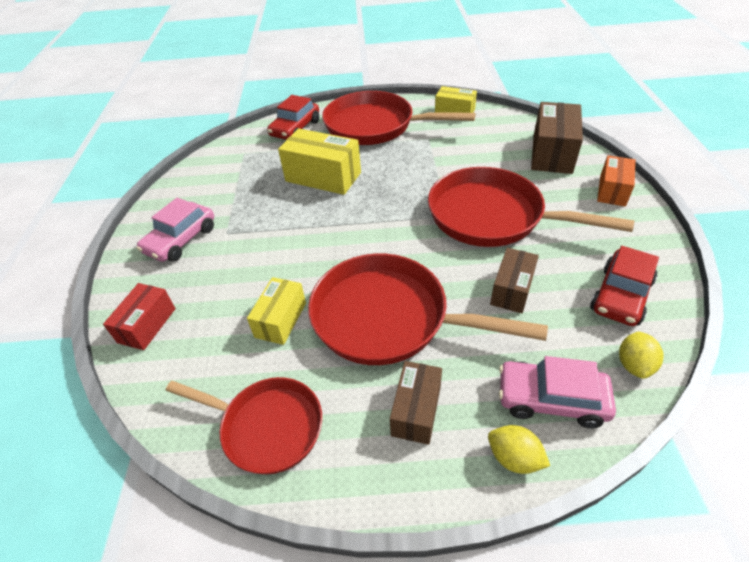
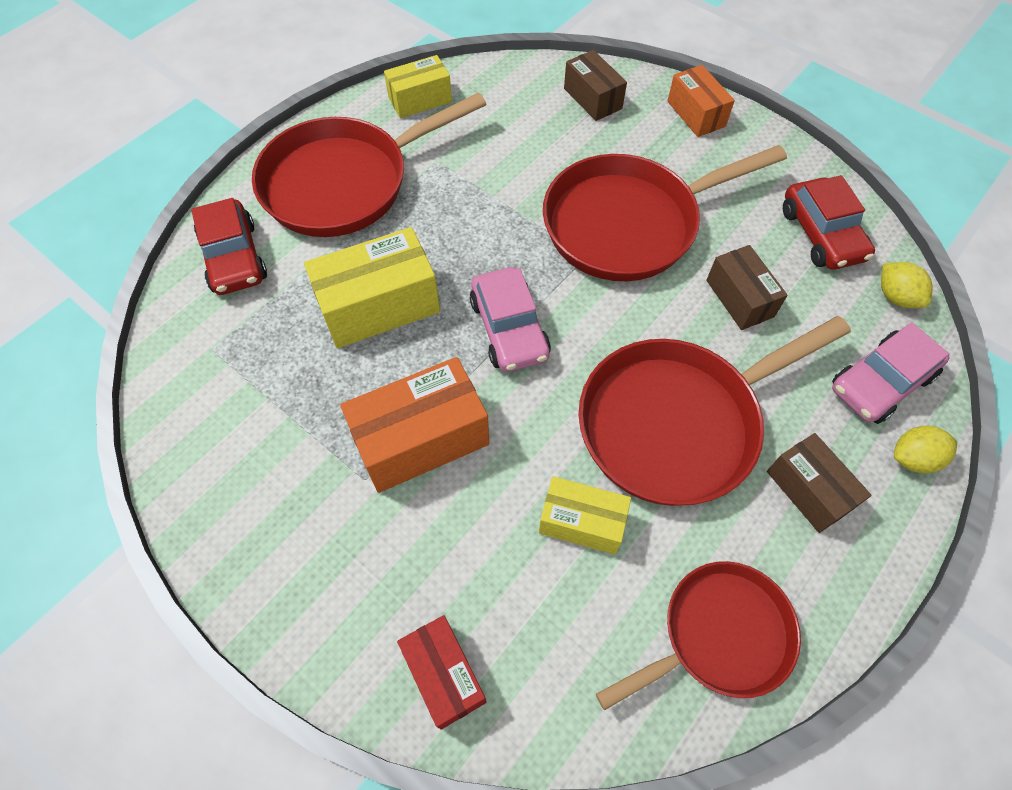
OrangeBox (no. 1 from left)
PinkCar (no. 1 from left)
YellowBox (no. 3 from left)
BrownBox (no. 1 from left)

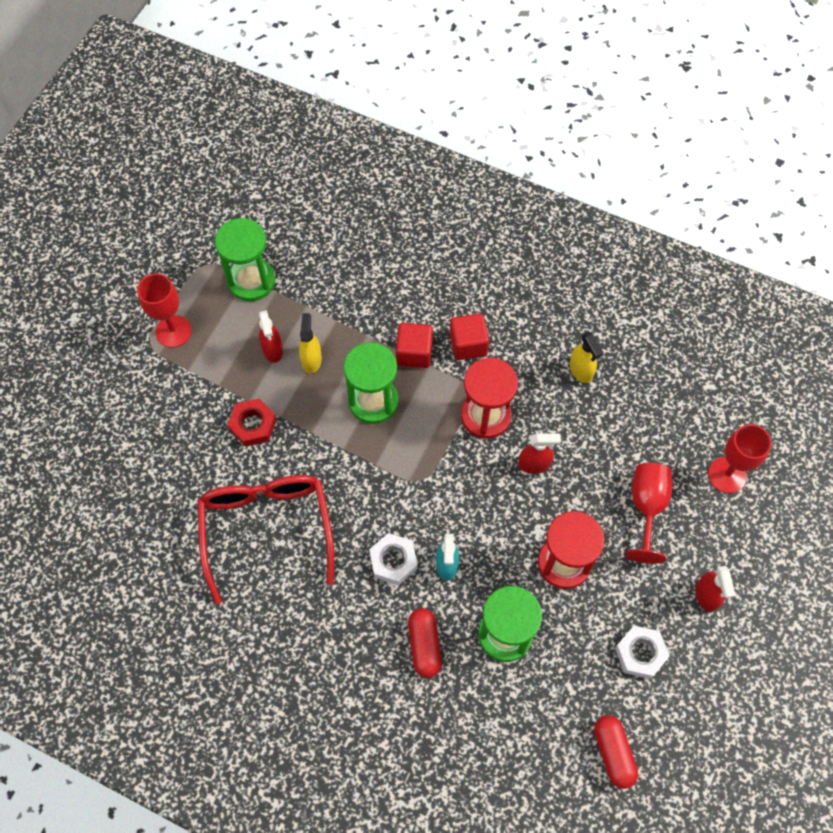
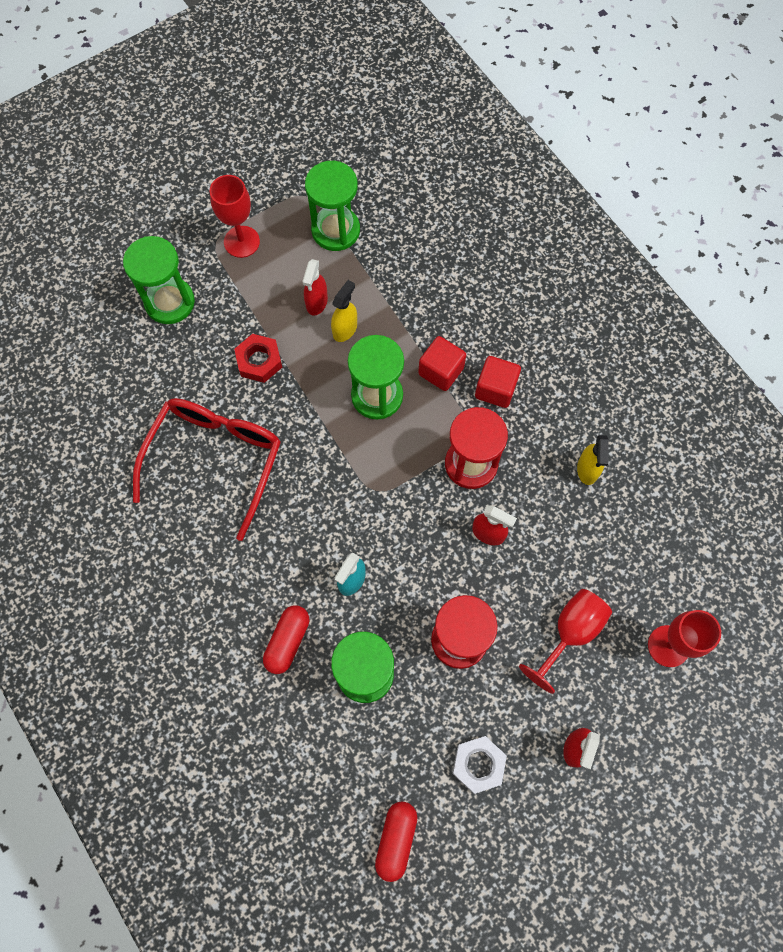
GreenHourglass (no. 1 from left)
WhiteNut (no. 1 from left in the first image)

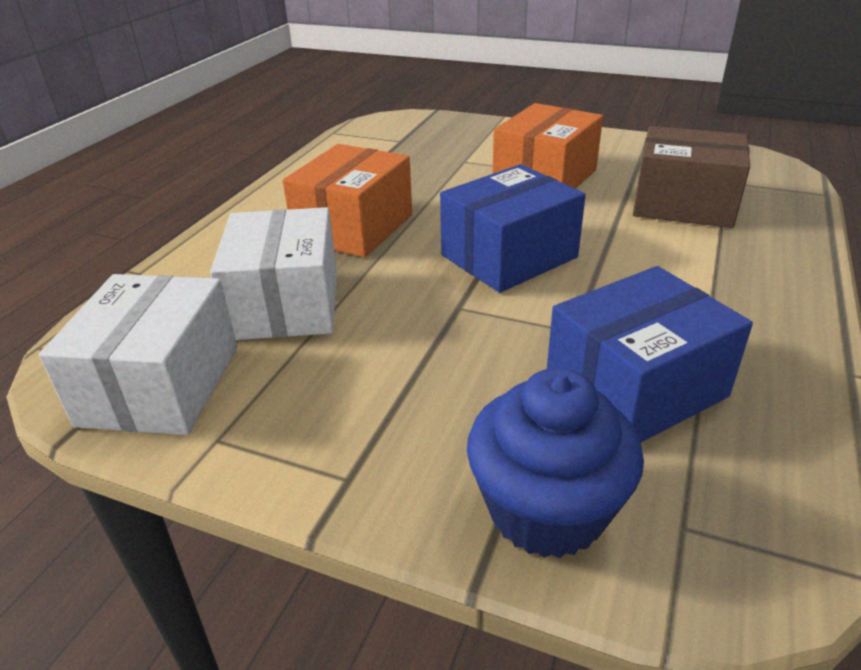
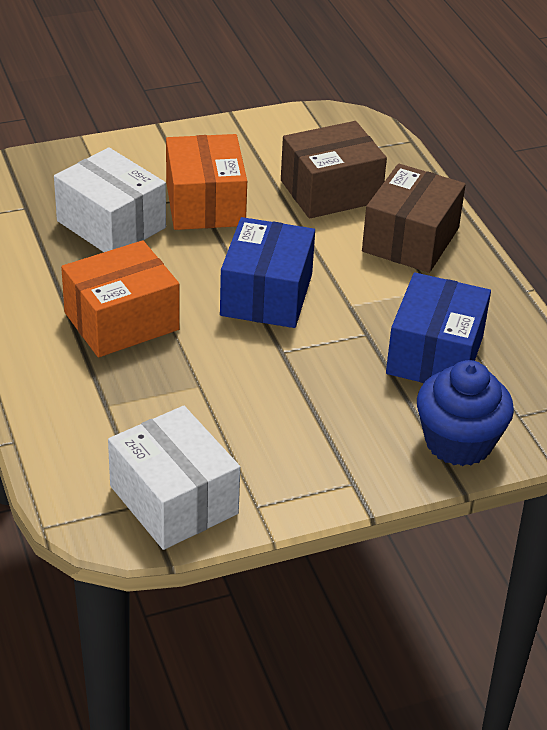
WhiteBox (no. 1 from left)
OrangeBox (no. 1 from left)
BrownBox (no. 2 from left)

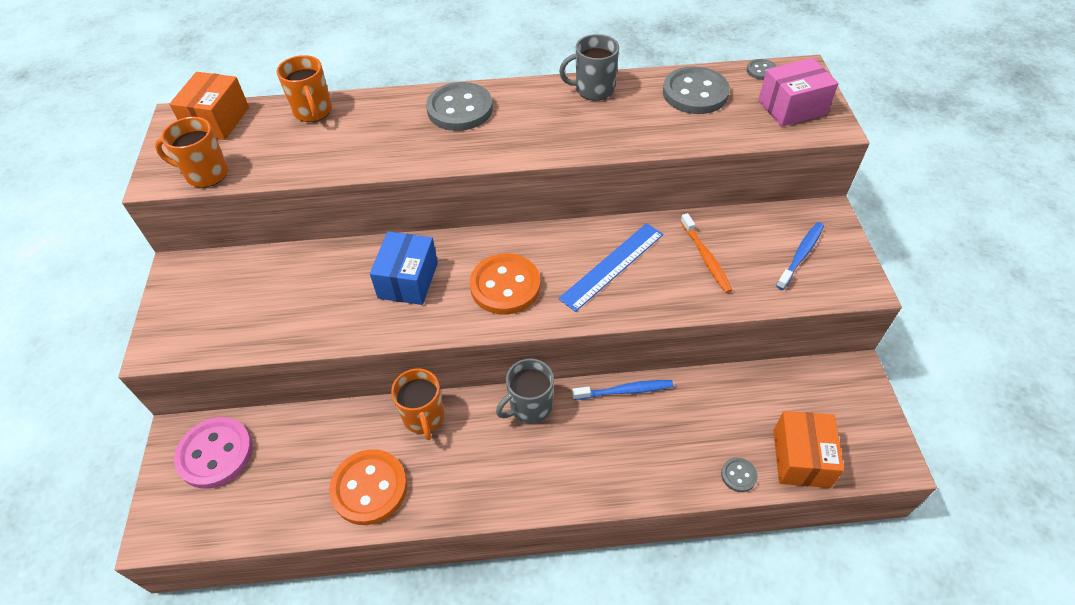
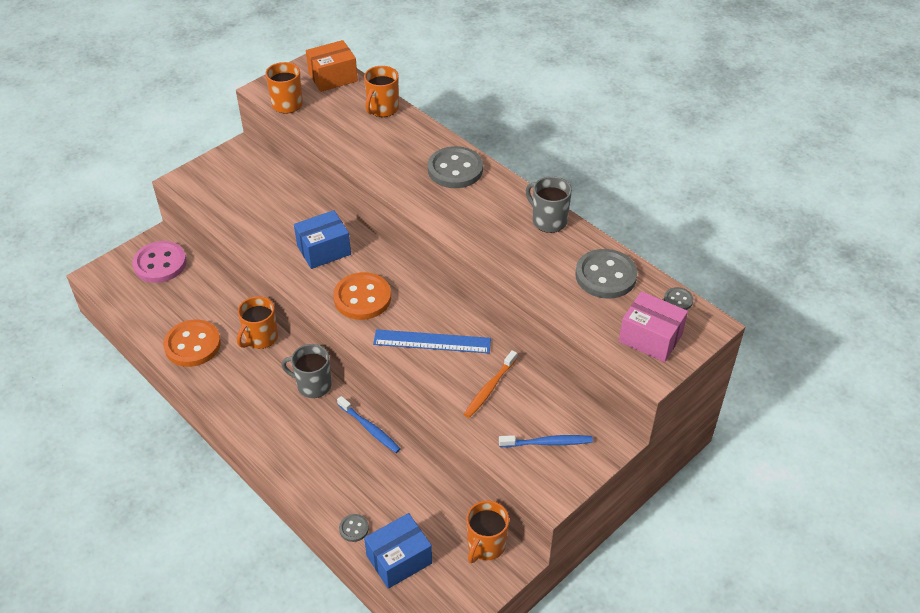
BlueBox (no. 2 from left)
OrangeMug (no. 4 from left)

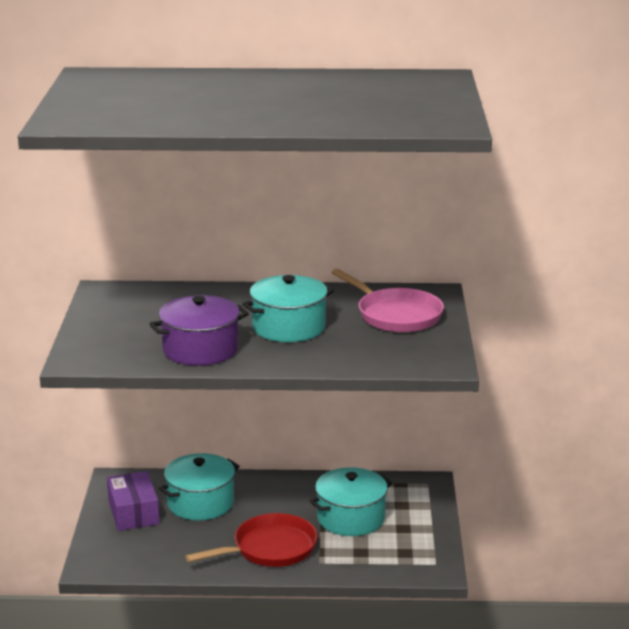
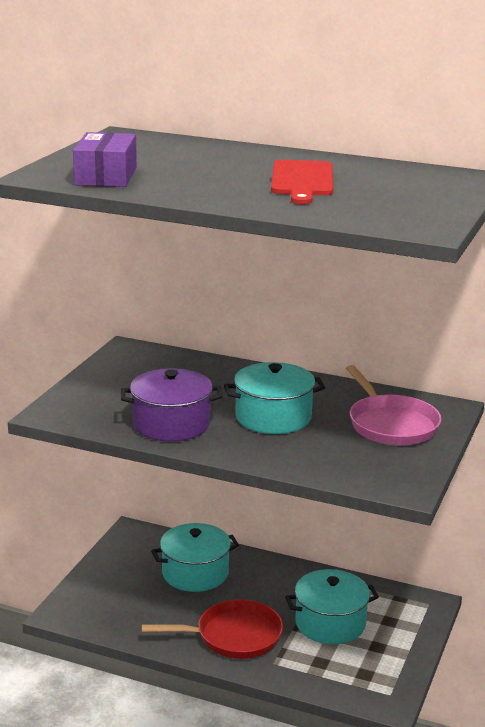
PurpleBox
RedCuttingBoard

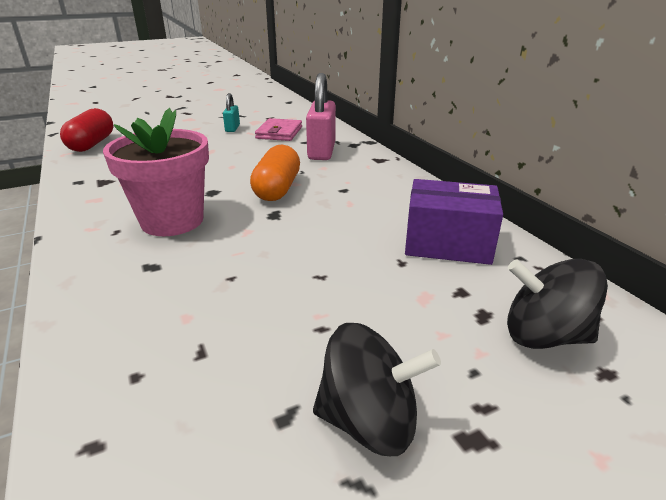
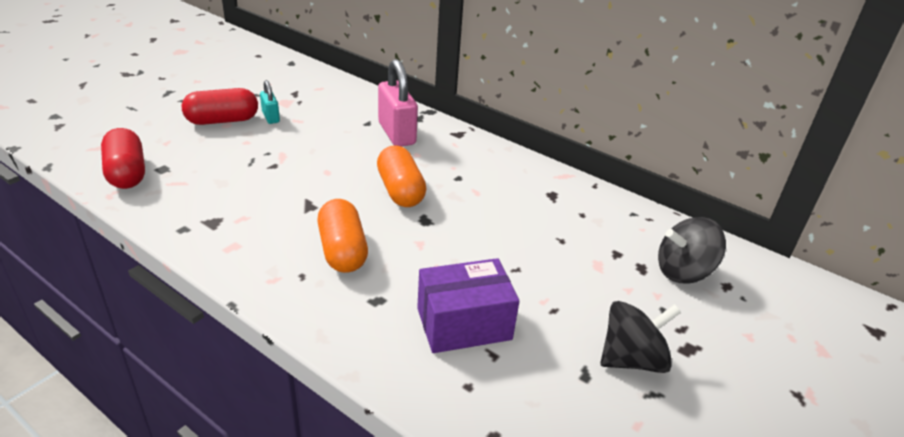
RedCapsule (no. 2 from left)
OrangeCapsule (no. 1 from left)
PurpleBox
PinkWallet

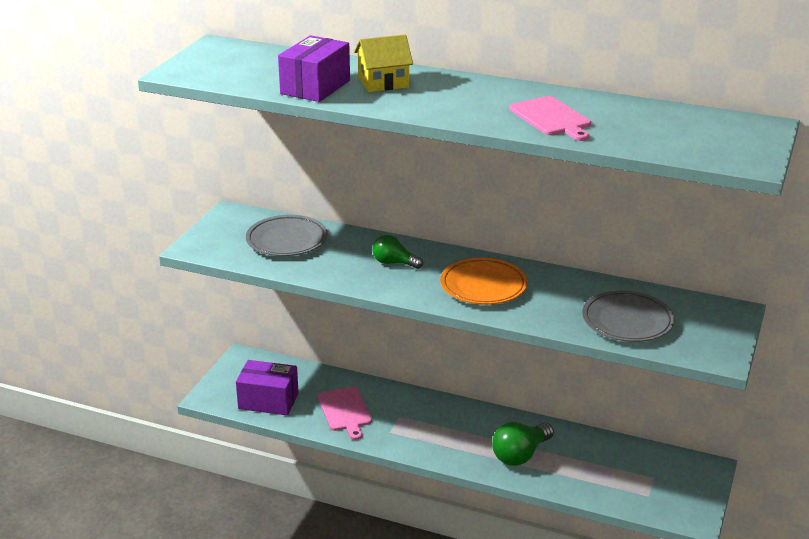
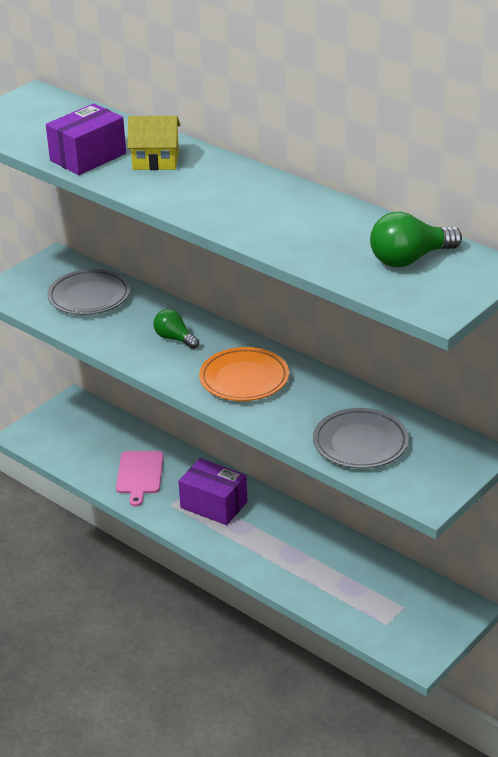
PurpleBox (no. 2 from left)
GreenLightBulb (no. 2 from left)
PinkCuttingBoard (no. 2 from left in the first image)

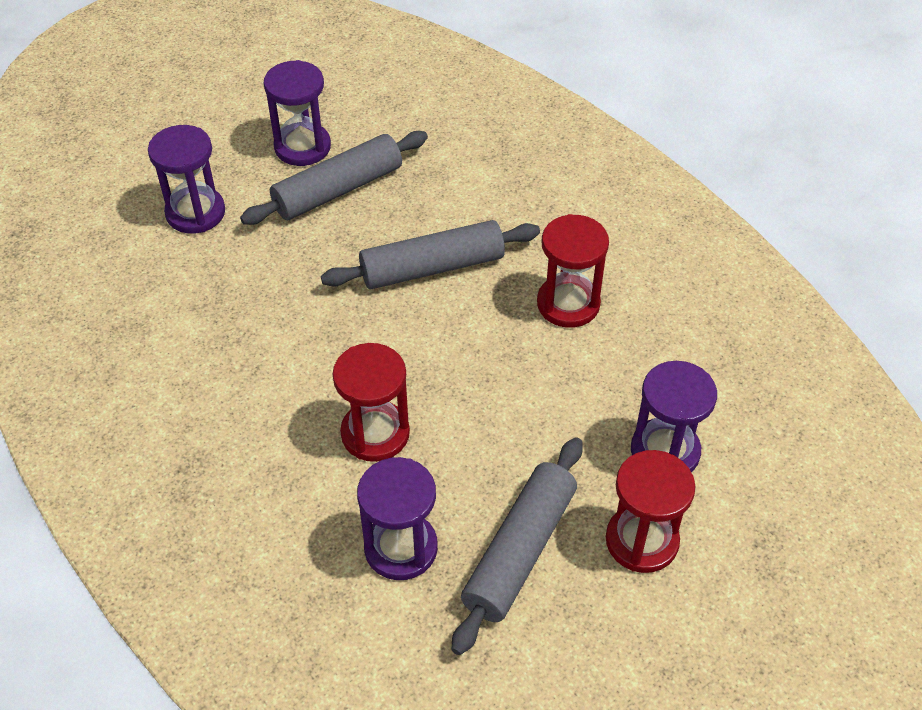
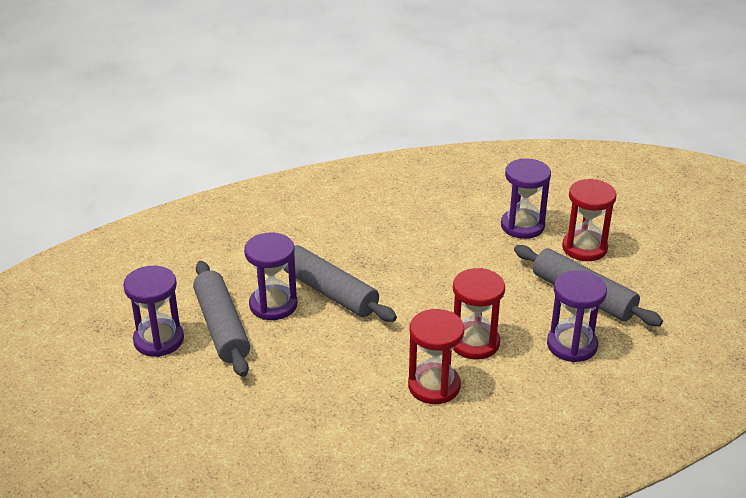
PurpleHourglass (no. 2 from left)
GreyRollingPin (no. 2 from left)
RedHourglass (no. 1 from left)

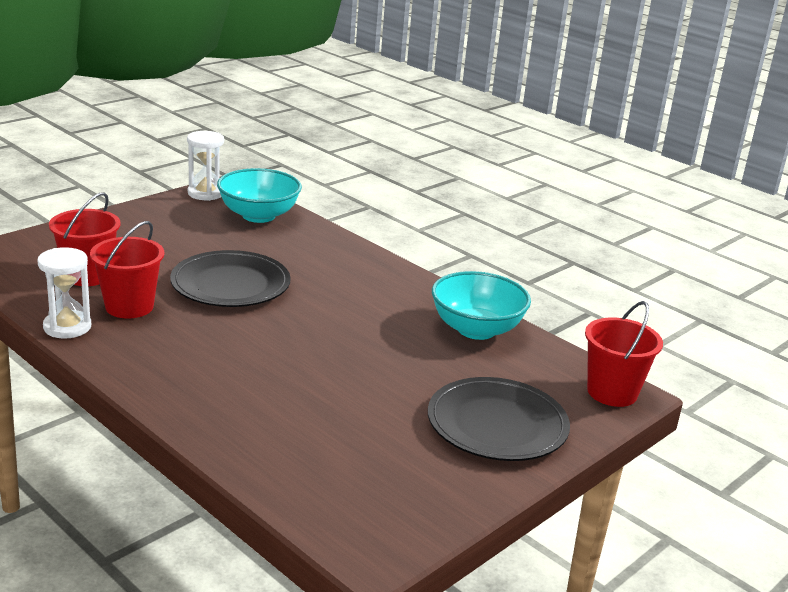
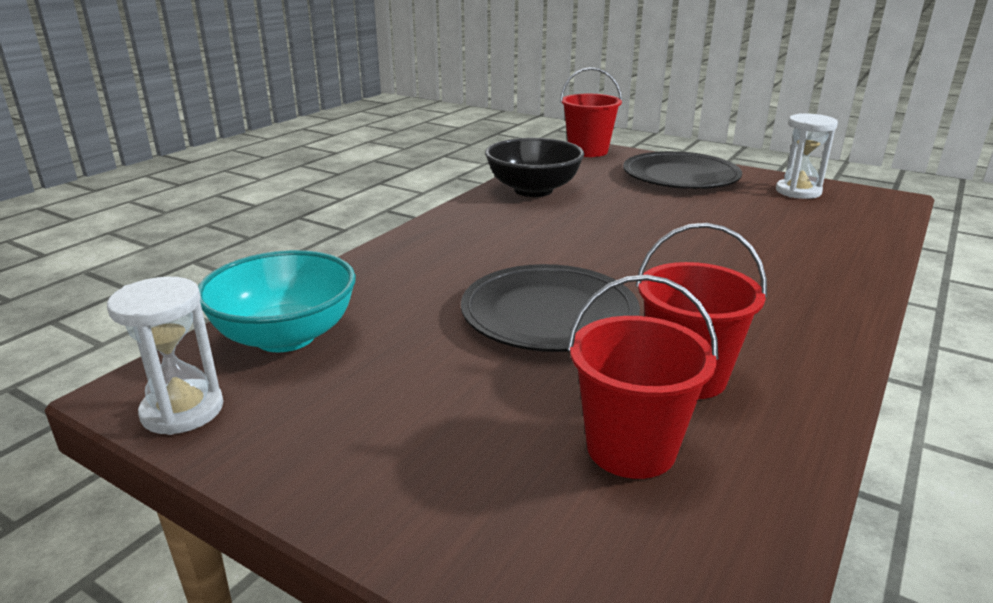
BlackBowl
WhiteHourglass (no. 2 from left)

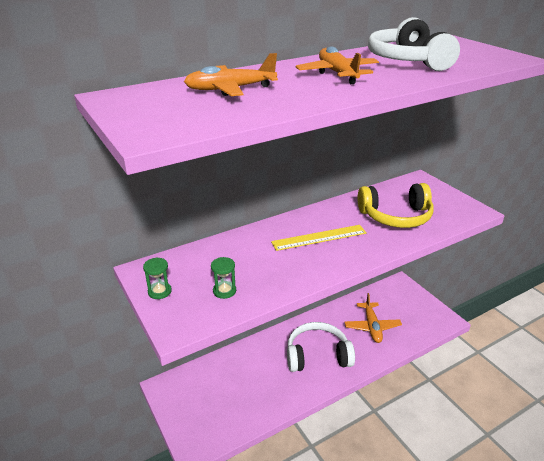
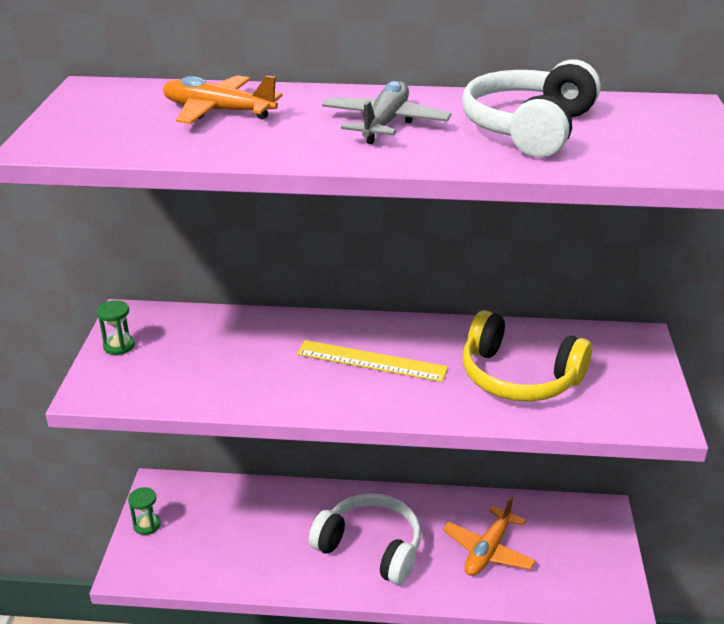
GreenHourglass (no. 2 from left)
GreyPlane

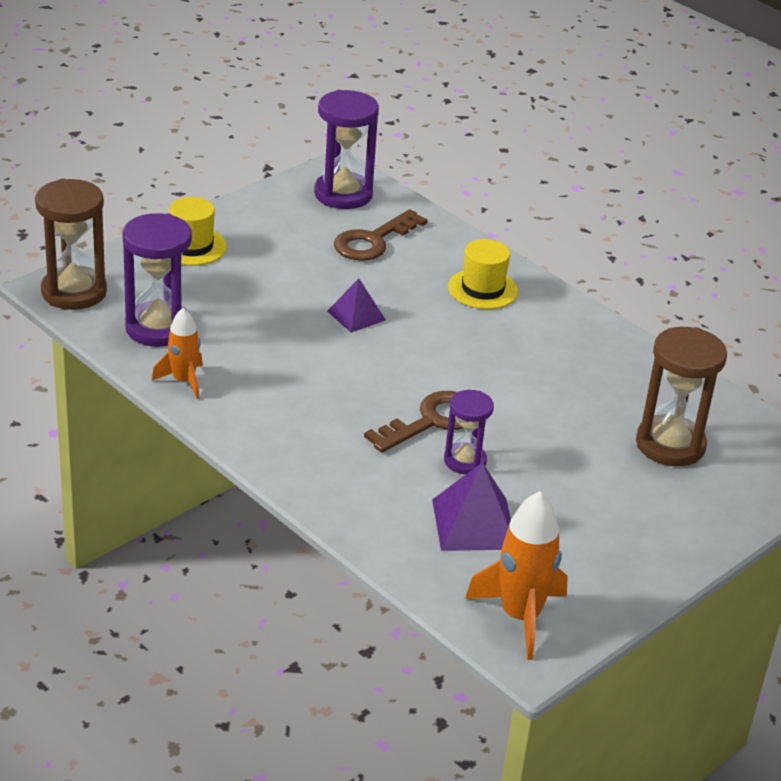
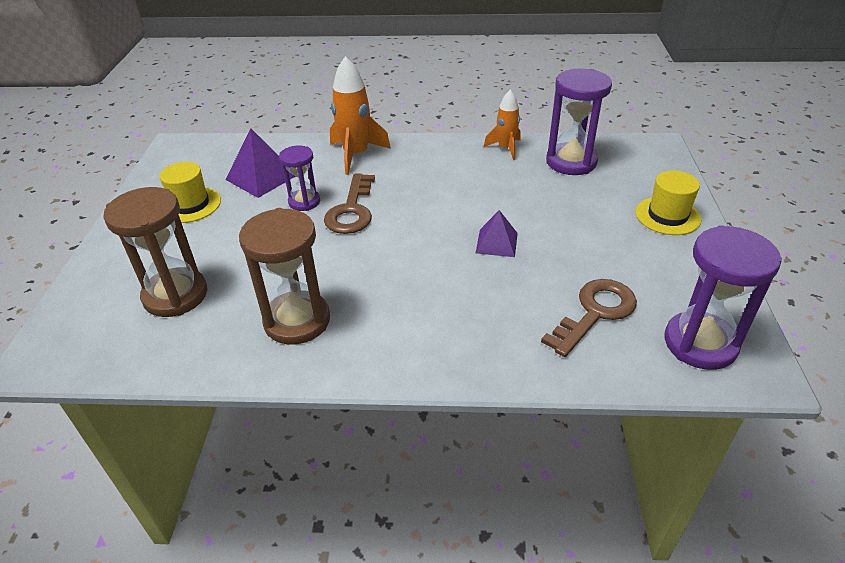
YellowHat (no. 1 from left)
BrownHourglass (no. 2 from left)
OrangeRocket (no. 1 from left)
BrownKey (no. 2 from left)

